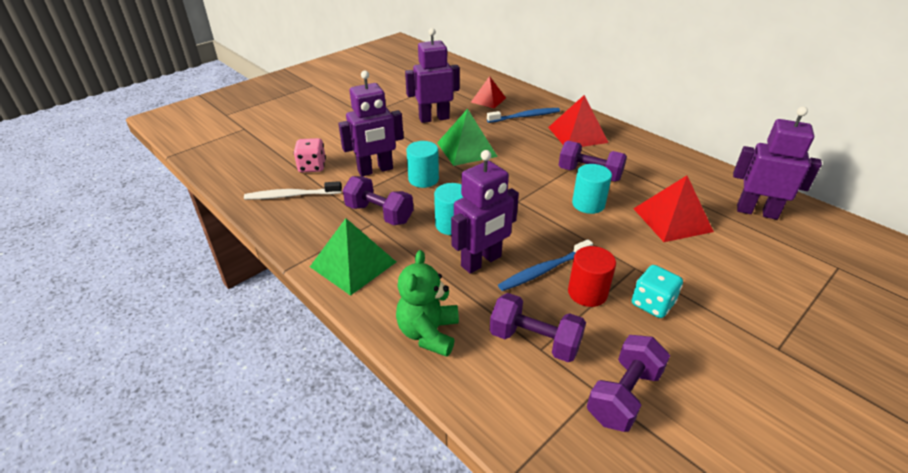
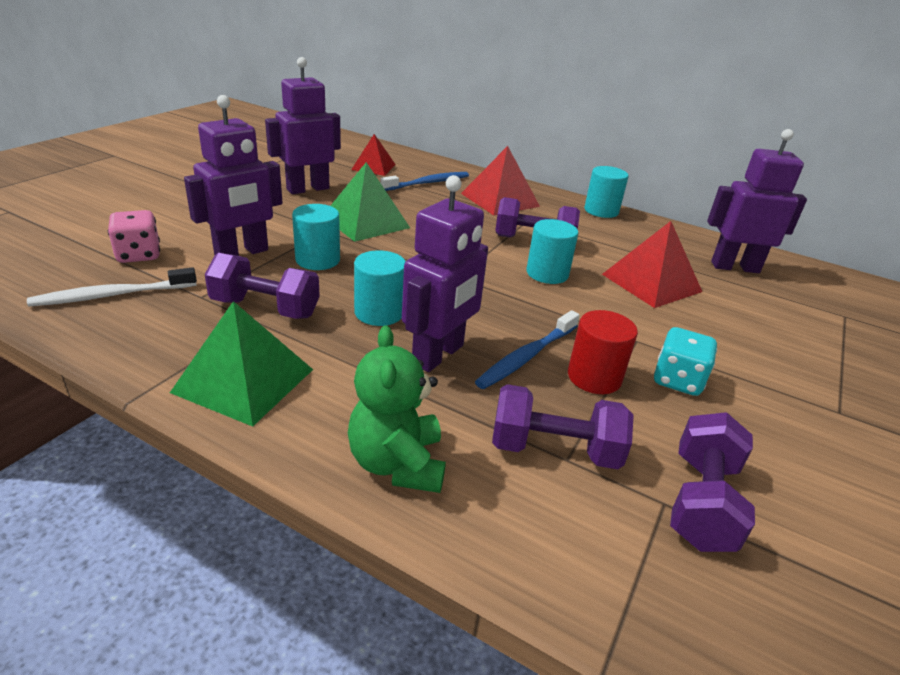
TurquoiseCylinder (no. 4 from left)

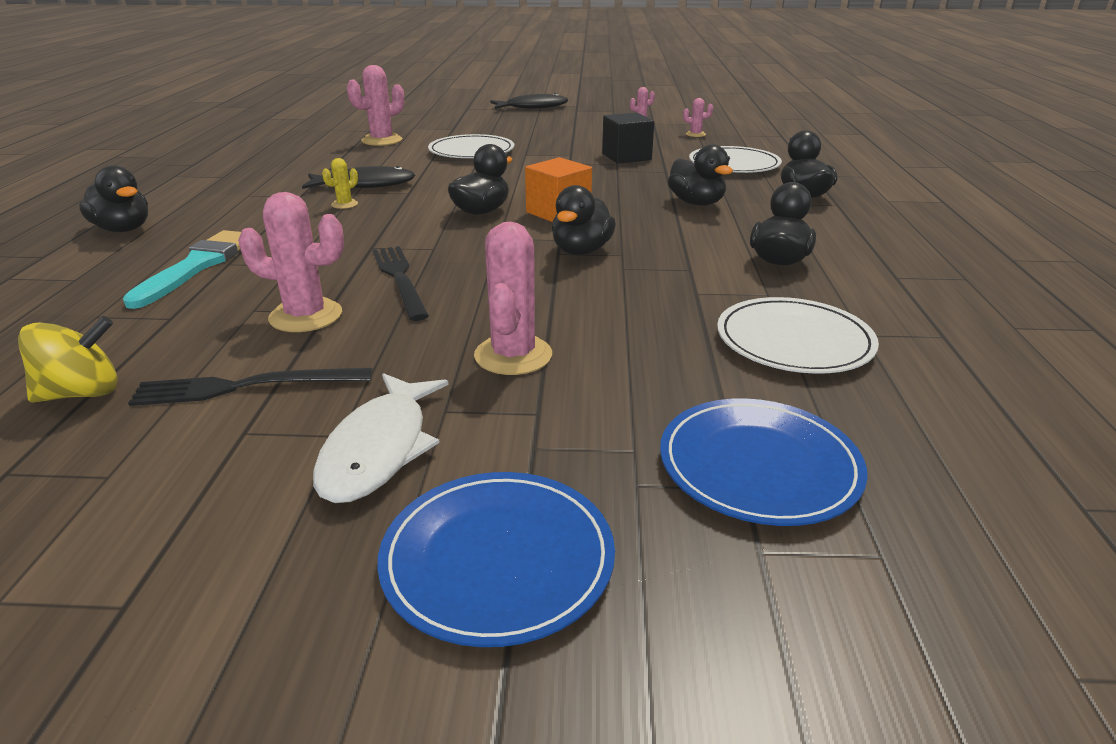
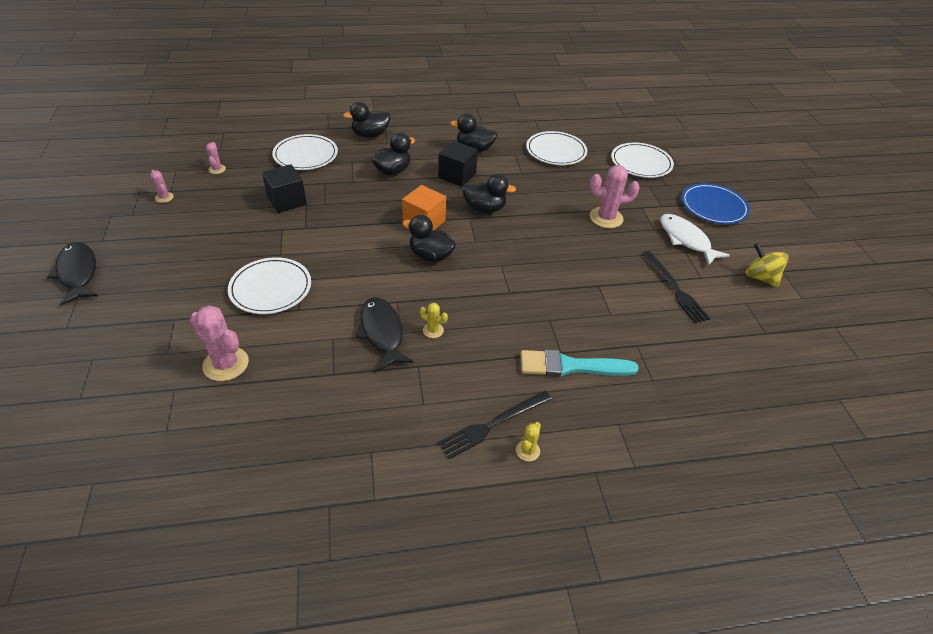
BlackCube (no. 2 from left)
BlackFork (no. 1 from left)
YellowCactus (no. 2 from left)
WhitePlate (no. 4 from left)
WhiteFish
YellowSpinningTop
PinkCactus (no. 1 from left in the first image)

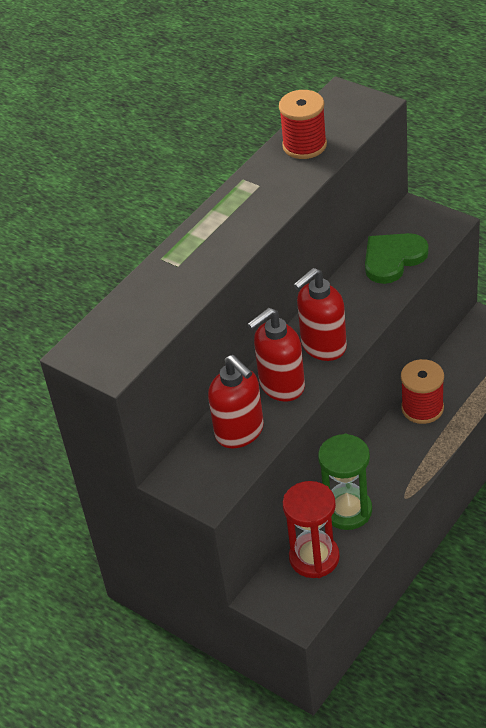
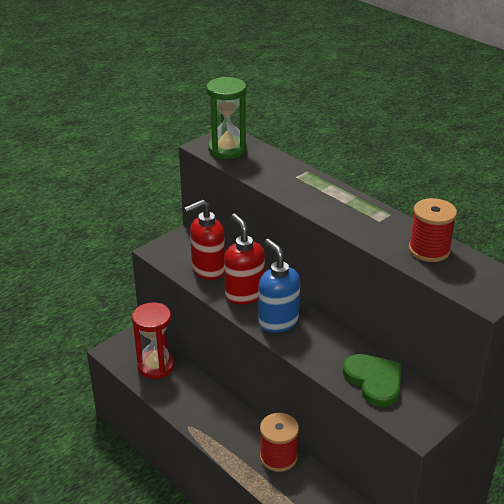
GreenHourglass
BlueSoapDispenser

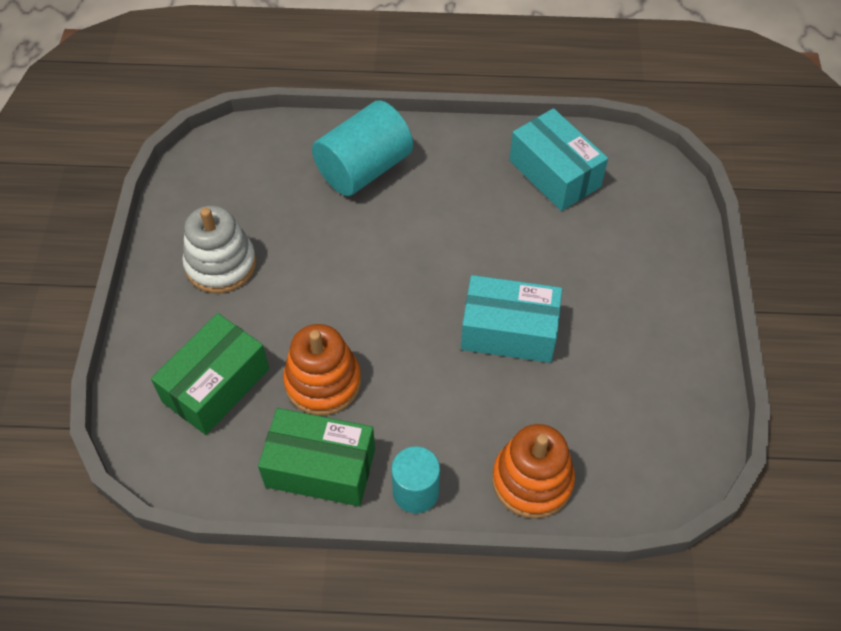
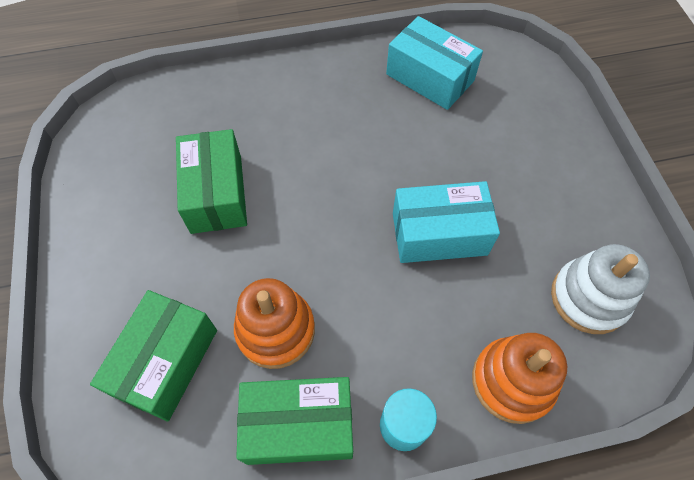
GreenBox (no. 2 from left)
WhiteStackingToy
TurquoiseCylinder (no. 1 from left in the first image)

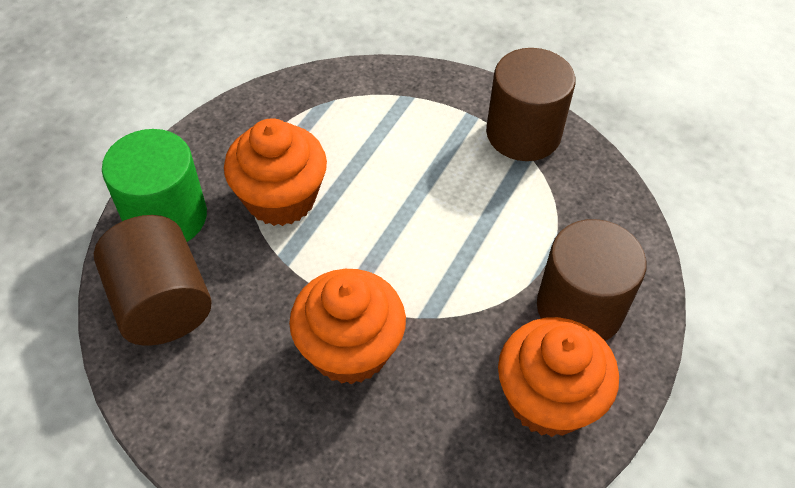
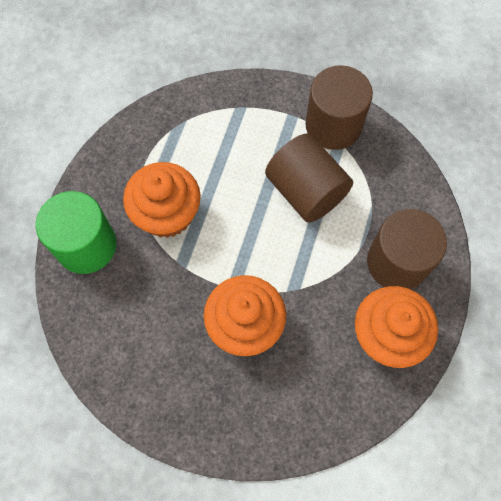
BrownCylinder (no. 1 from left)

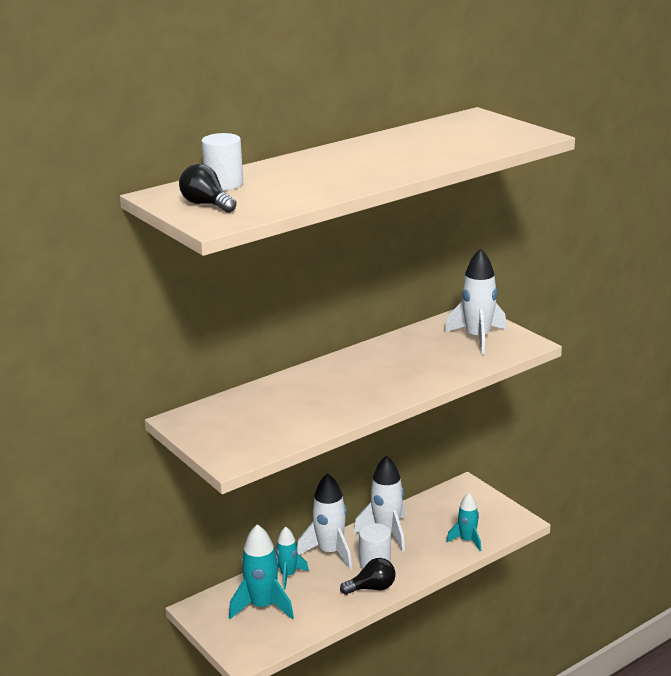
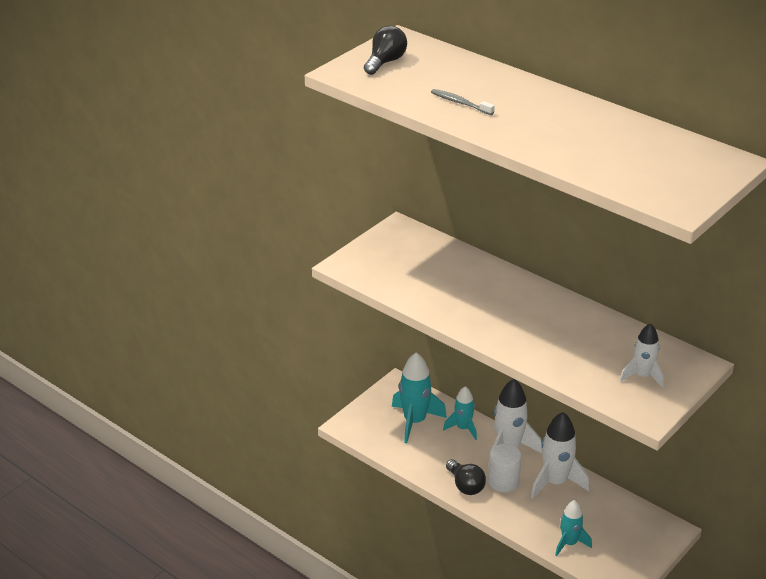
GreyToothbrush
WhiteRocket (no. 3 from left)
WhiteCylinder (no. 1 from left in the first image)

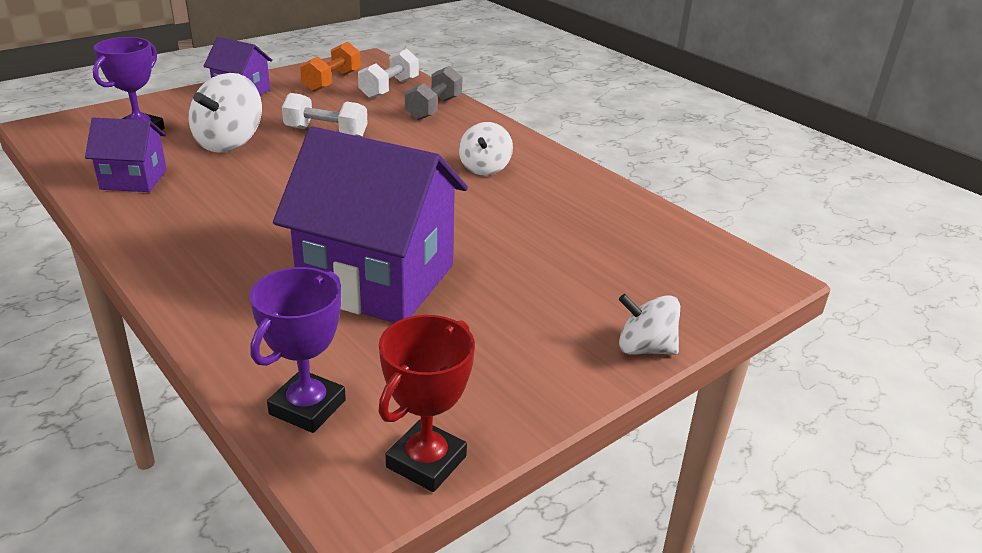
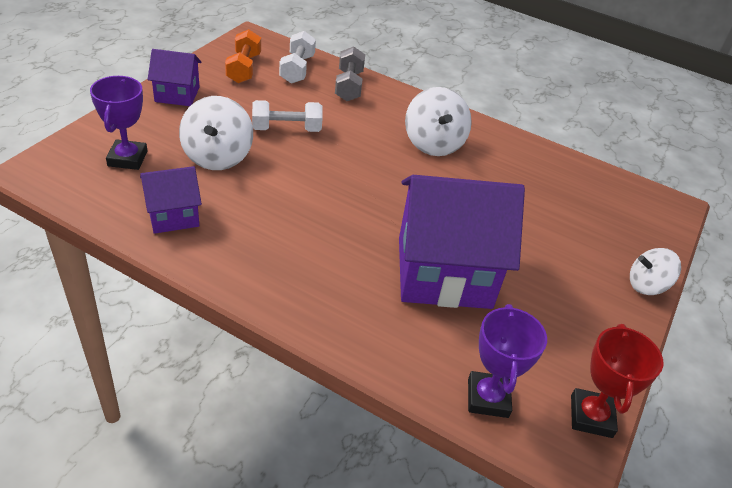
WhiteSpinningTop (no. 2 from left)

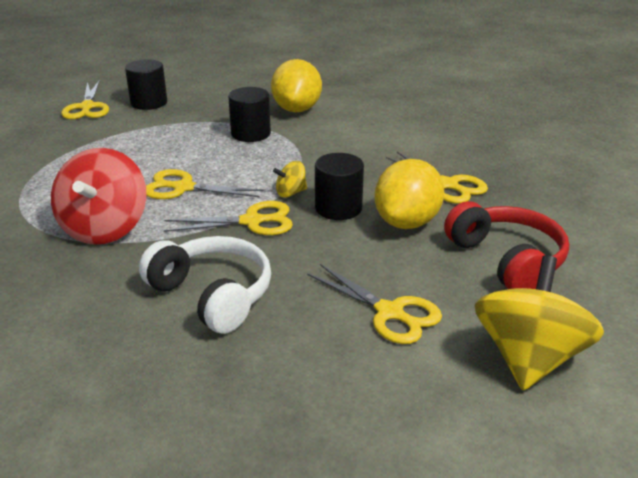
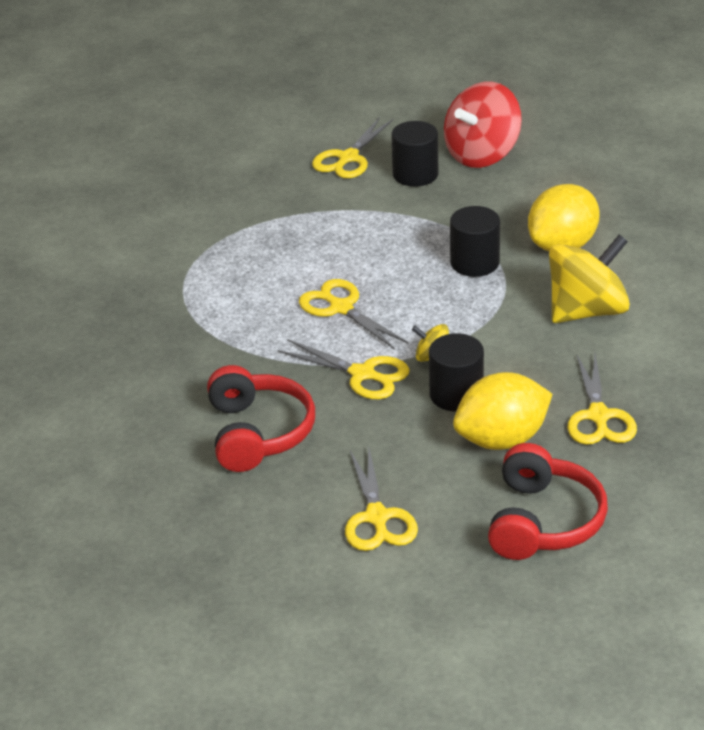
RedHeadphones (no. 1 from left)
RedSpinningTop
YellowSpinningTop (no. 2 from left)

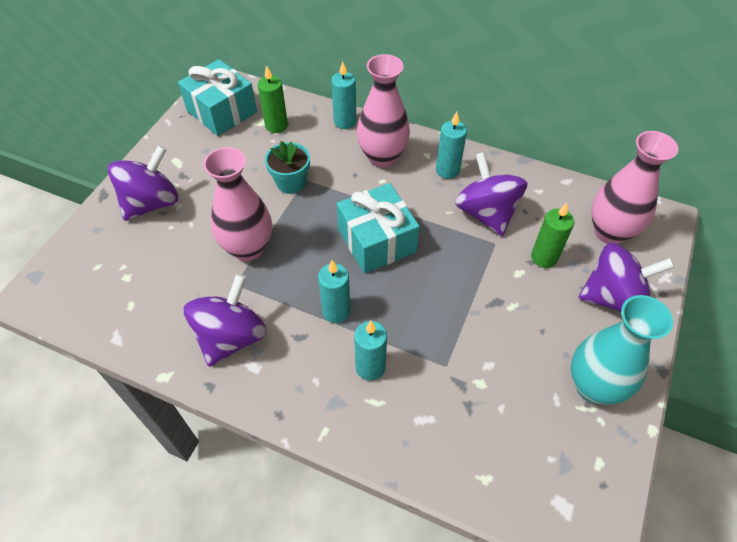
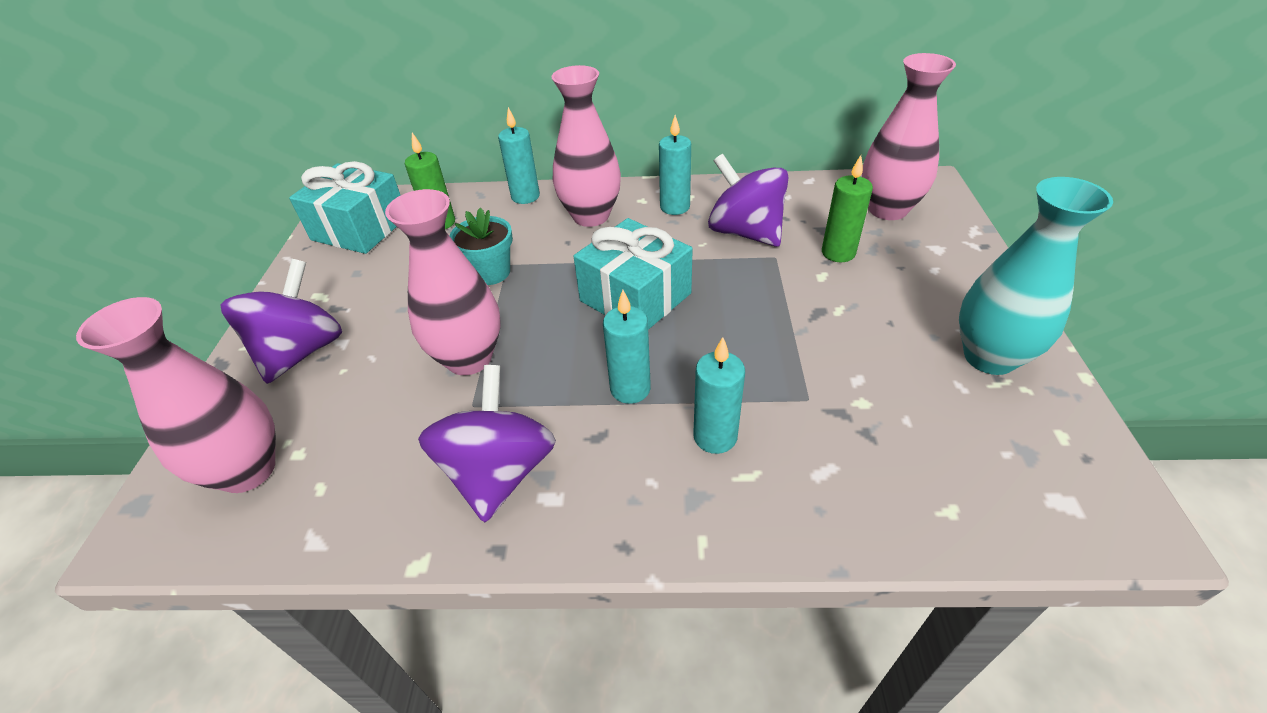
PinkVase (no. 1 from left)
PurpleSpinningTop (no. 4 from left in the first image)

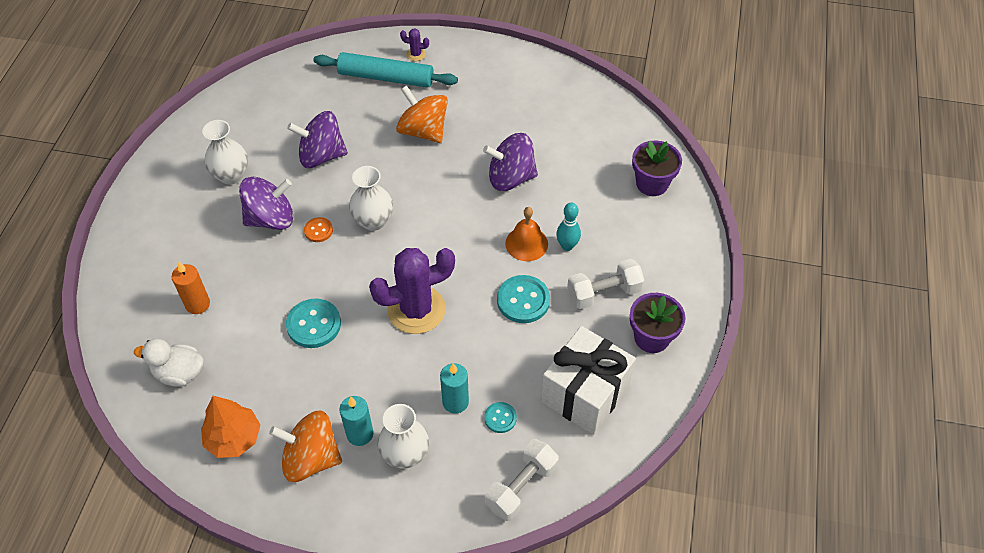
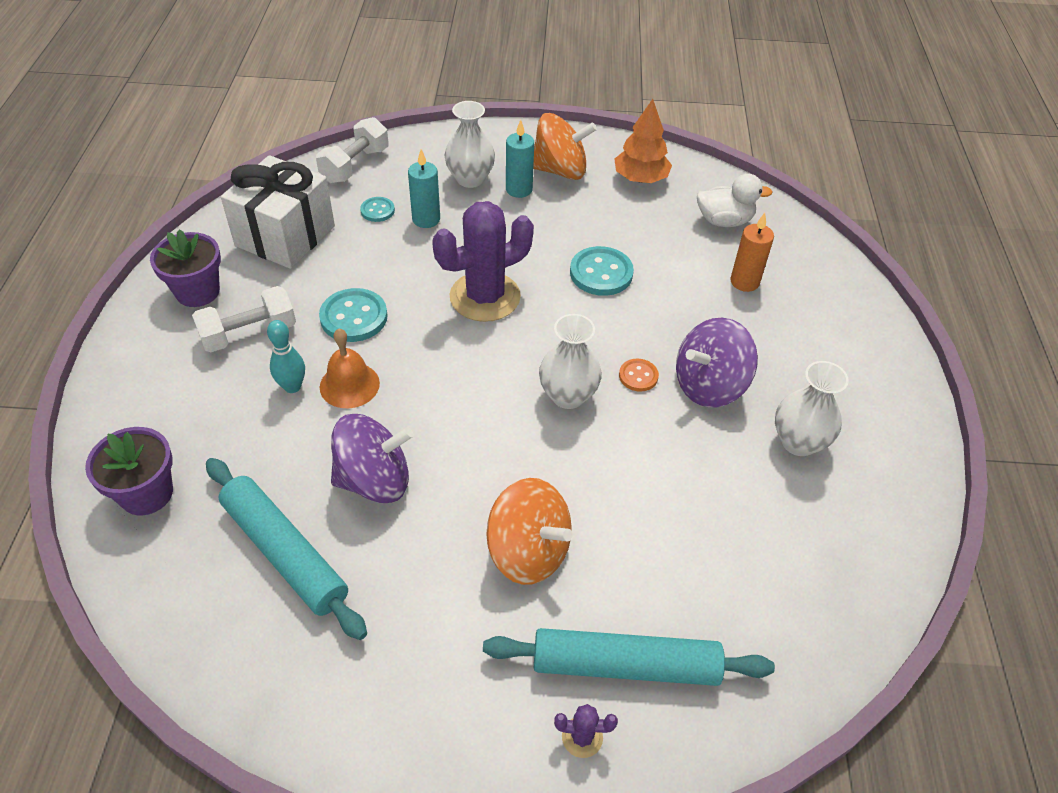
TurquoiseRollingPin (no. 1 from left)
PurpleSpinningTop (no. 2 from left in the first image)

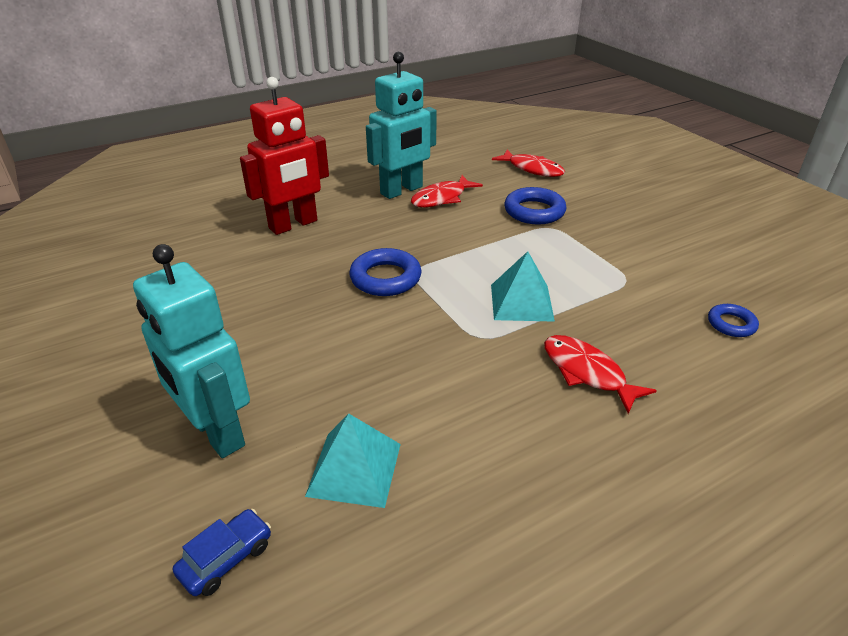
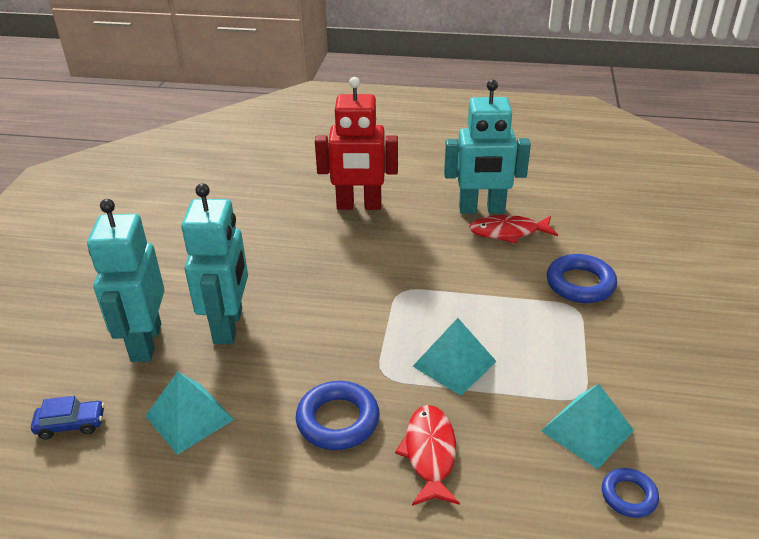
TurquoiseRobot (no. 2 from left)
BlueRing (no. 1 from left)
TurquoisePyramid (no. 3 from left)
RedFish (no. 2 from left in the first image)

